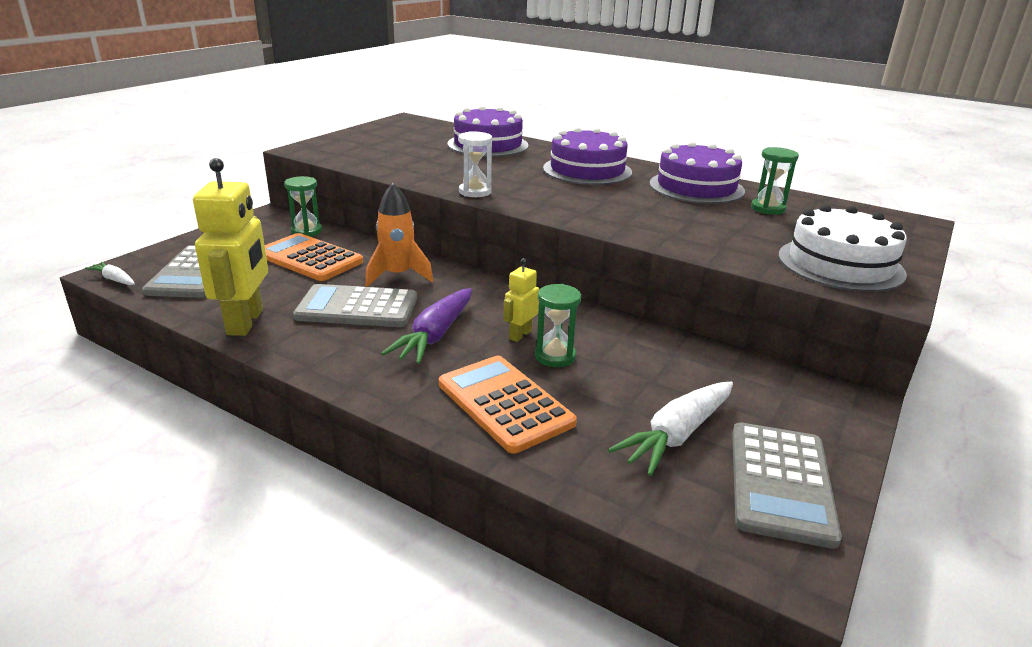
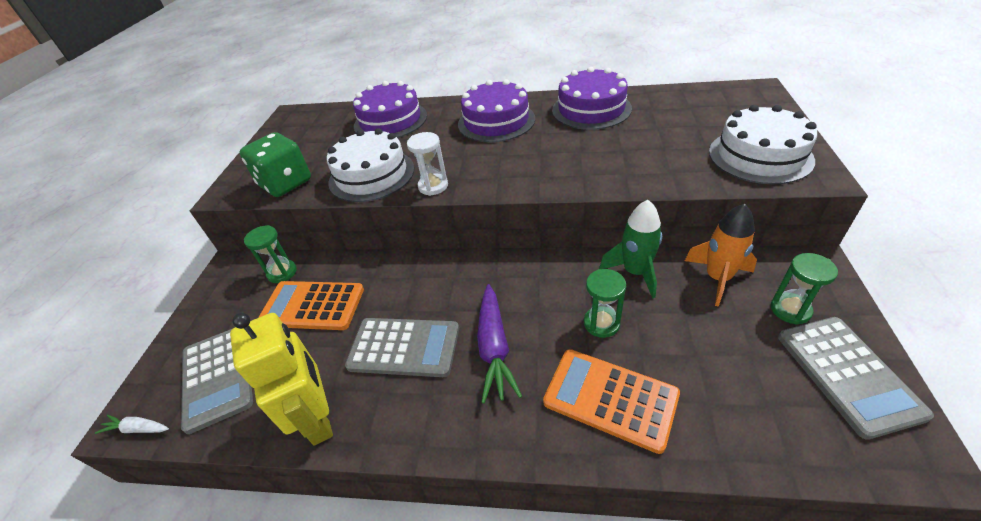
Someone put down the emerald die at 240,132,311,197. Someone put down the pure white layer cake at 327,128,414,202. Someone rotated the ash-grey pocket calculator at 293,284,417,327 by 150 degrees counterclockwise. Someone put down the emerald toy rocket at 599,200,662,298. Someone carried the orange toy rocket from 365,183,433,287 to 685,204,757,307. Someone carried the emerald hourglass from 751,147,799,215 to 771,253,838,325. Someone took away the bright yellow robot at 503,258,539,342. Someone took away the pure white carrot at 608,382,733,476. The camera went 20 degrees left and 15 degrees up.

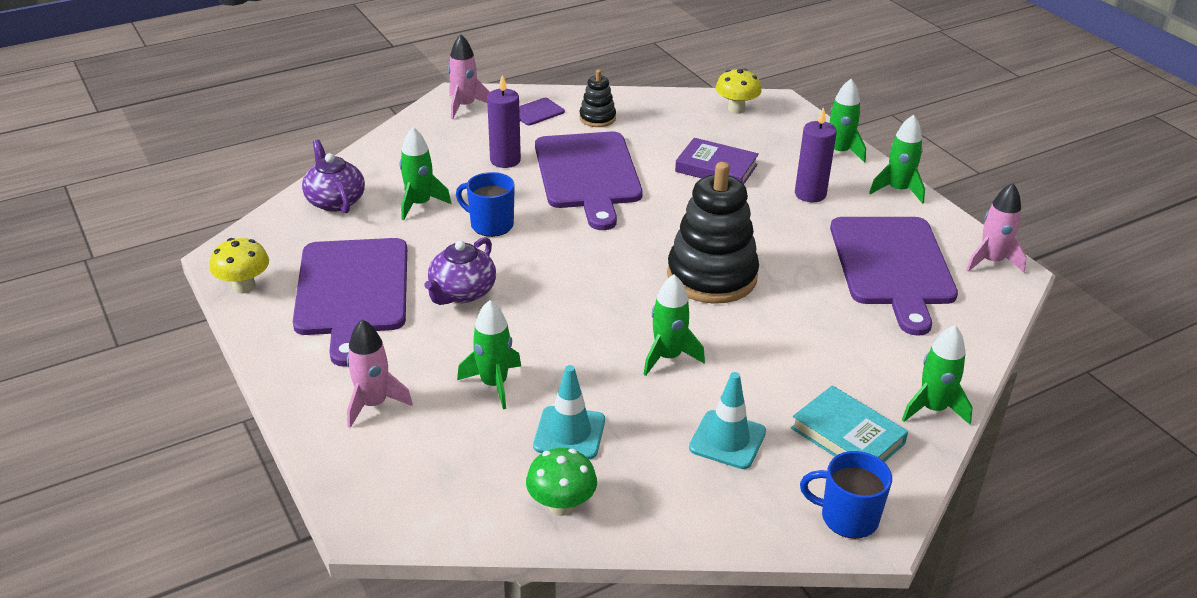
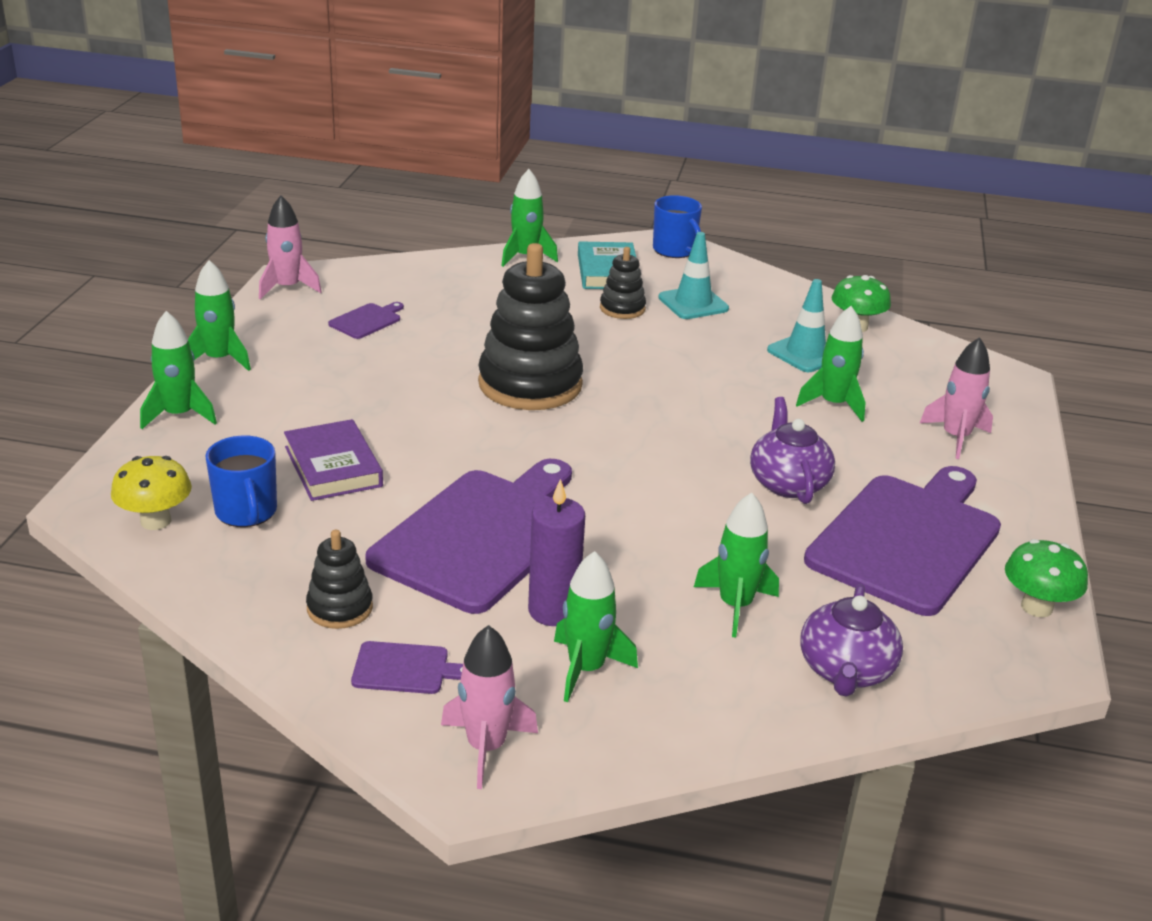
Someone carried the blue tea mug from 456,172,515,237 to 205,436,277,527. Someone scaled the royal purple chopping board at 830,217,958,336 by 0.40. Someone carried the emerald toy rocket from 643,274,705,376 to 554,551,638,702. Someone put down the black ring stacker at 600,247,646,319. Someone rotated the royal purple teapot at 425,237,496,305 by 75 degrees counterclockwise. Someone repainted the bright yellow mushroom at 210,238,269,294, which became the emerald mushroom at 1005,539,1088,617. Someone took away the royal purple wax candle at 795,107,837,202. The camera went 140 degrees left and 5 degrees down.

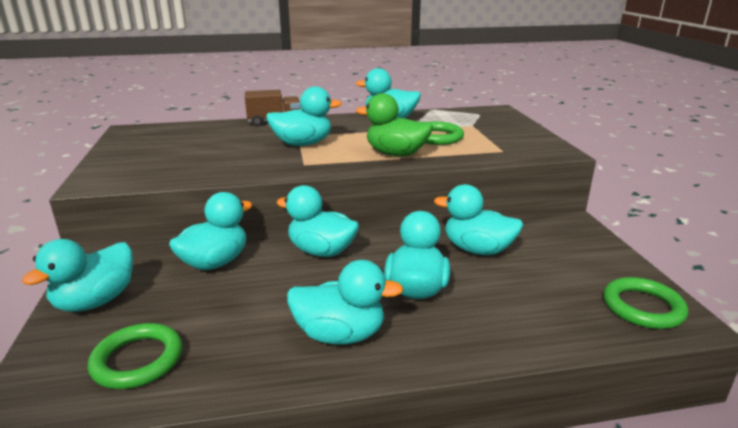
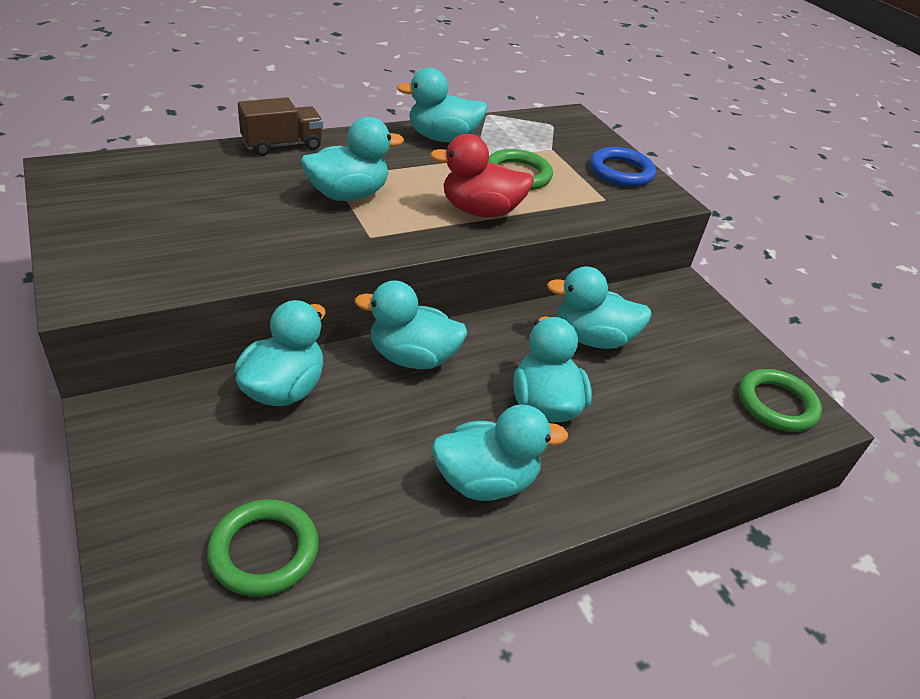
Someone repainted the emerald rubber duck at 356,93,433,156, which became the scarlet rubber duck at 430,134,534,218. Someone put down the blue torus at 590,147,656,187. Someone took away the turquoise rubber duck at 22,239,133,312. The camera went 20 degrees left and 15 degrees up.

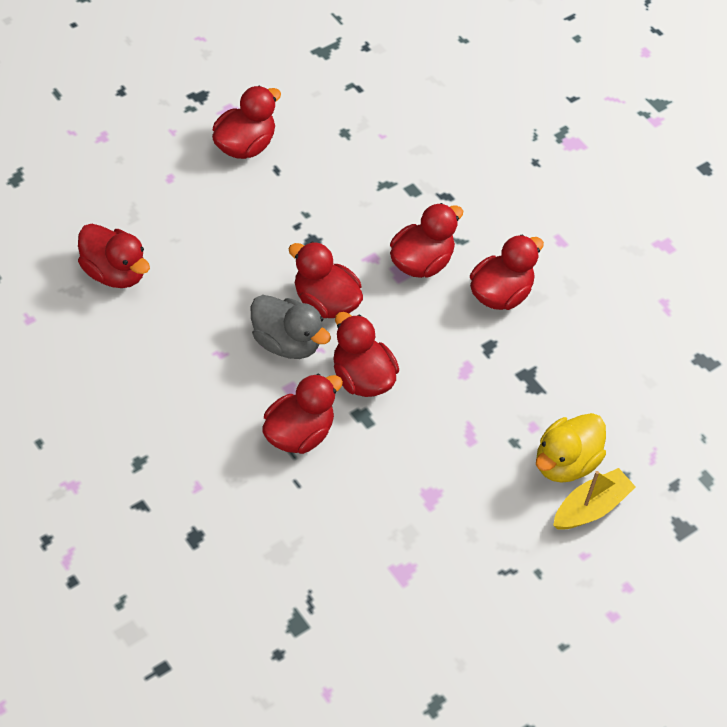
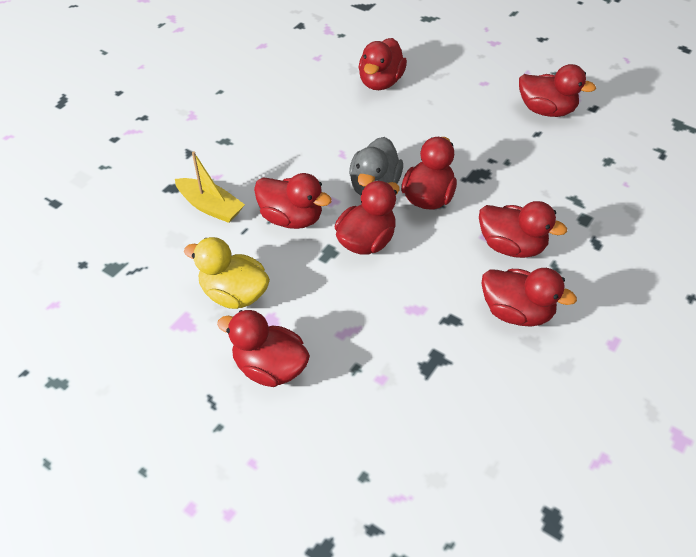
Someone carried the bright yellow toy boat from 553,468,636,529 to 175,152,245,223. Someone carried the bright yellow rubber duck from 536,413,606,483 to 184,237,270,309. Someone put down the scarlet rubber duck at 217,310,310,387. The camera went 75 degrees right and 5 degrees down.

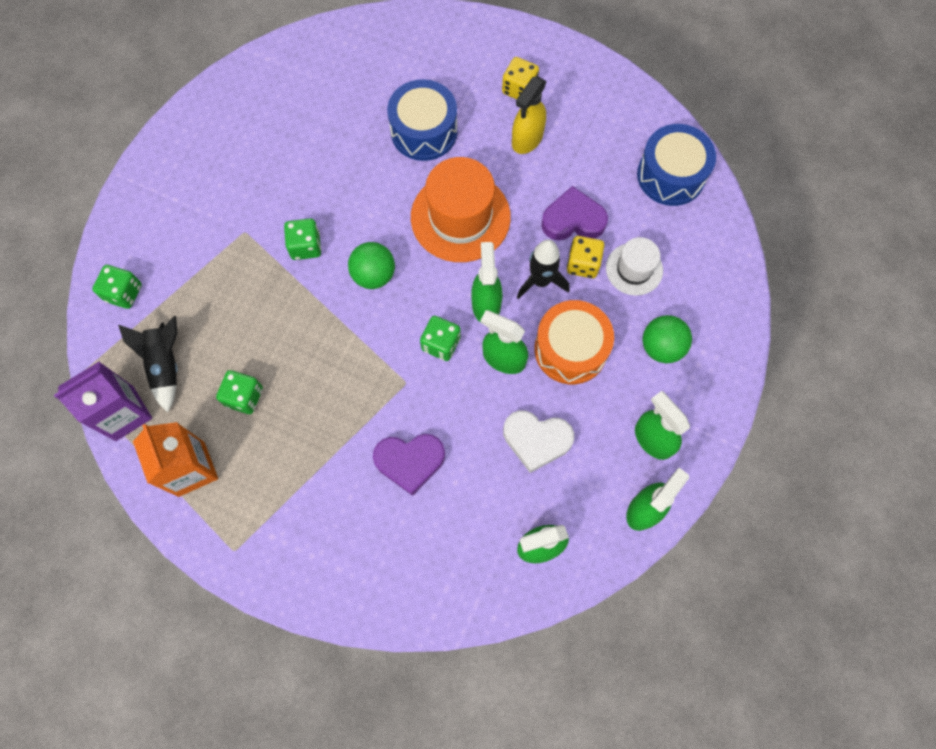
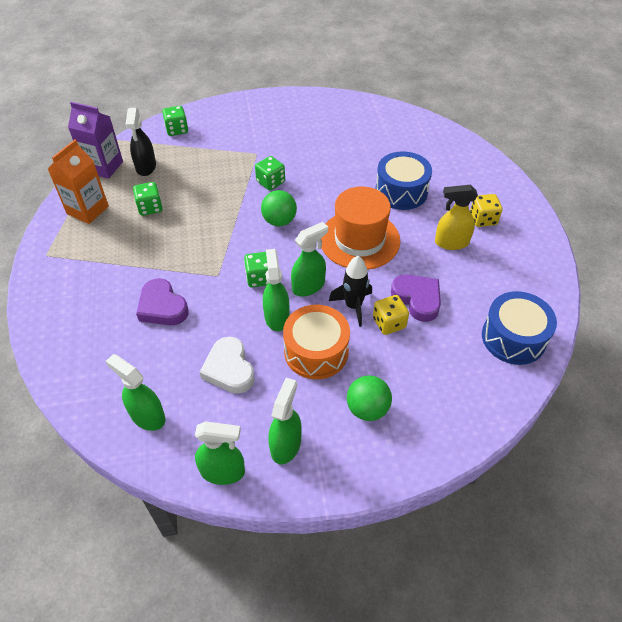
Someone swapped the black toy rocket at 118,316,178,412 for the black spray cleaner at 125,108,156,176. Someone took away the pure white top hat at 606,237,663,296. The camera went 55 degrees right and 20 degrees down.

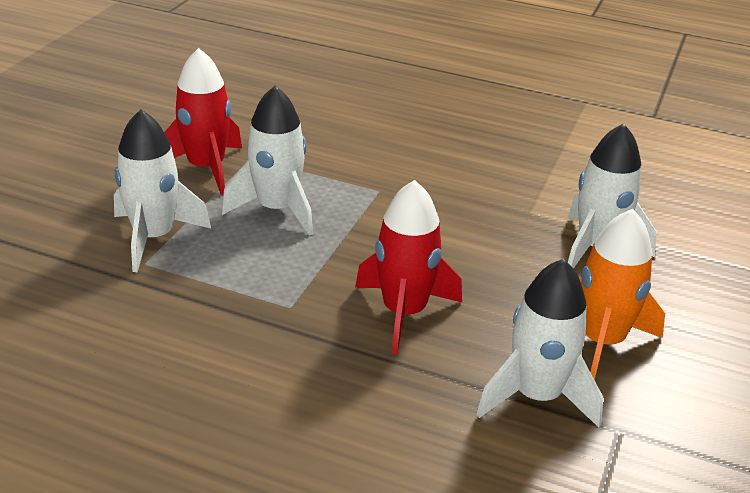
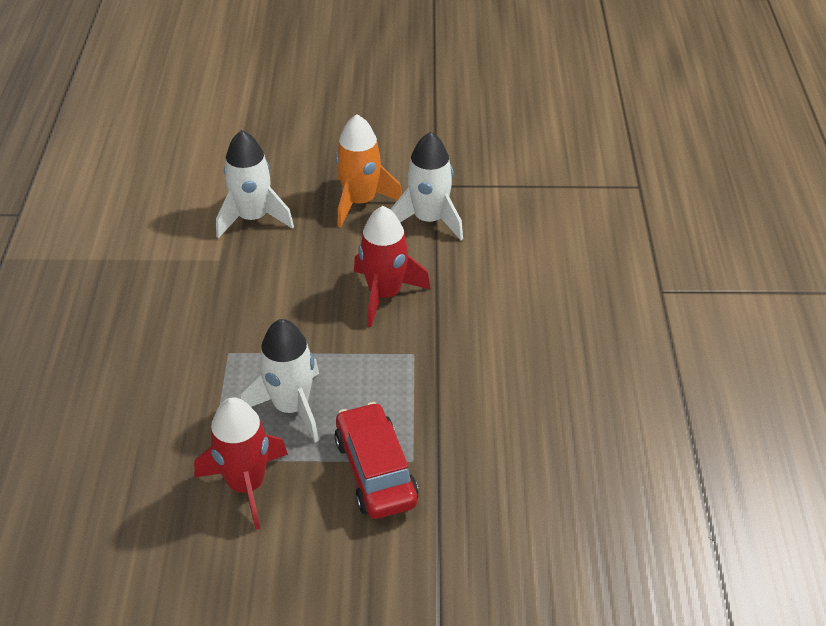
Someone swapped the pure white toy rocket at 114,109,211,272 for the scarlet car at 334,402,419,519. The camera went 110 degrees left and 10 degrees up.

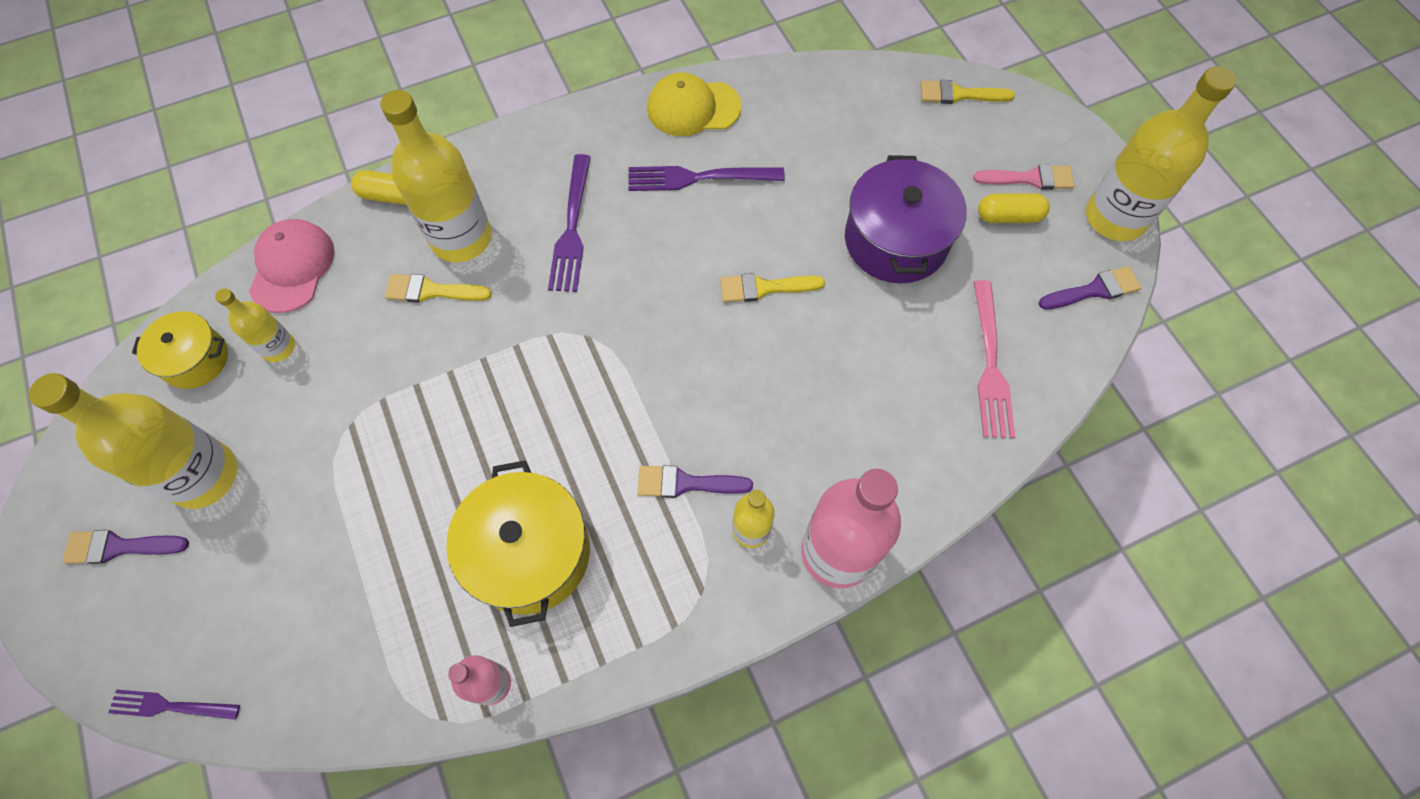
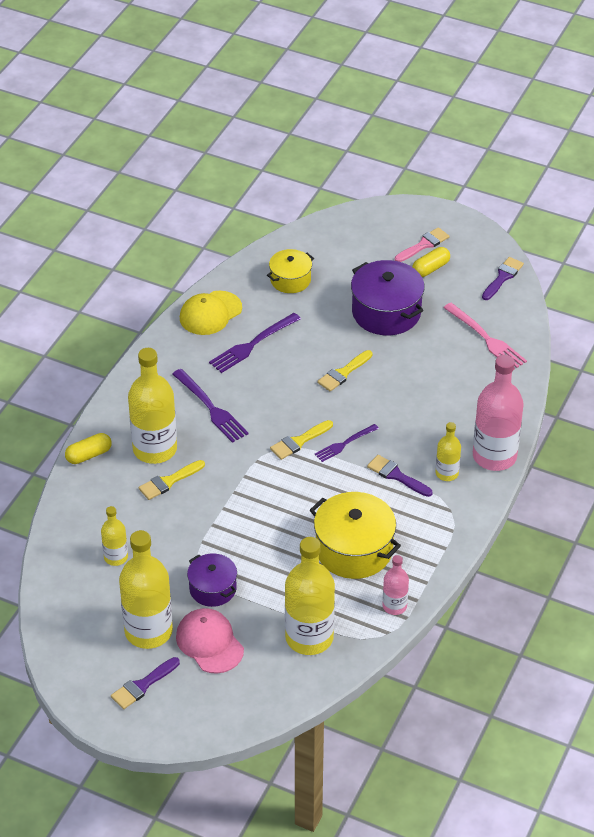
Someone carried the pink peaked cap from 249,219,334,313 to 176,608,244,674. Someone put down the royal purple stockpot at 187,554,237,607. Someone carried the bright yellow stockpot from 132,311,228,389 to 267,249,314,293. Someone carried the bright yellow brush from 920,80,1015,104 to 270,420,333,460. Someone carried the bright yellow bottle from 1086,66,1236,241 to 285,537,335,655. Someone carried the royal purple table fork from 108,689,240,720 to 315,424,379,462. Someone rotated the royal purple brush at 637,465,753,498 by 75 degrees clockwise. The camera went 40 degrees left and 20 degrees down.

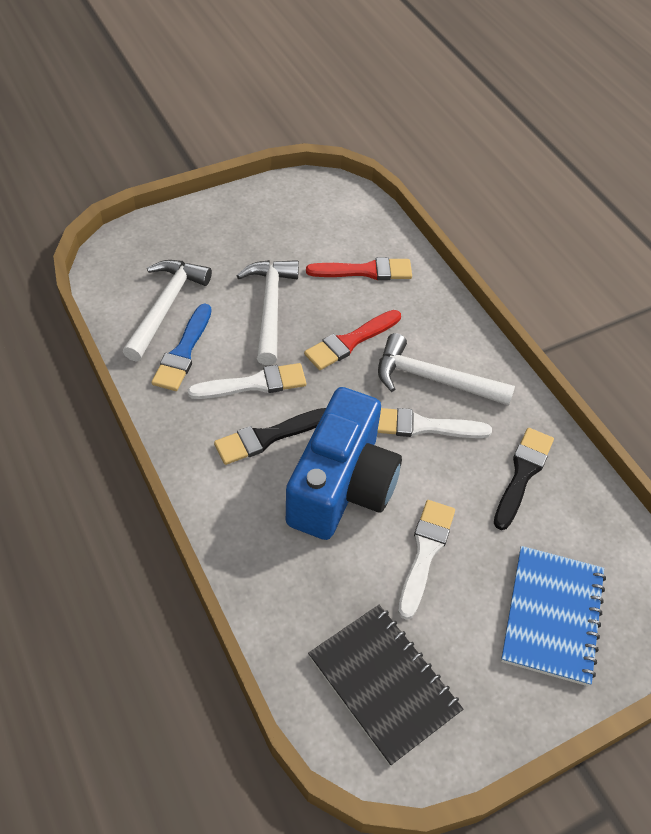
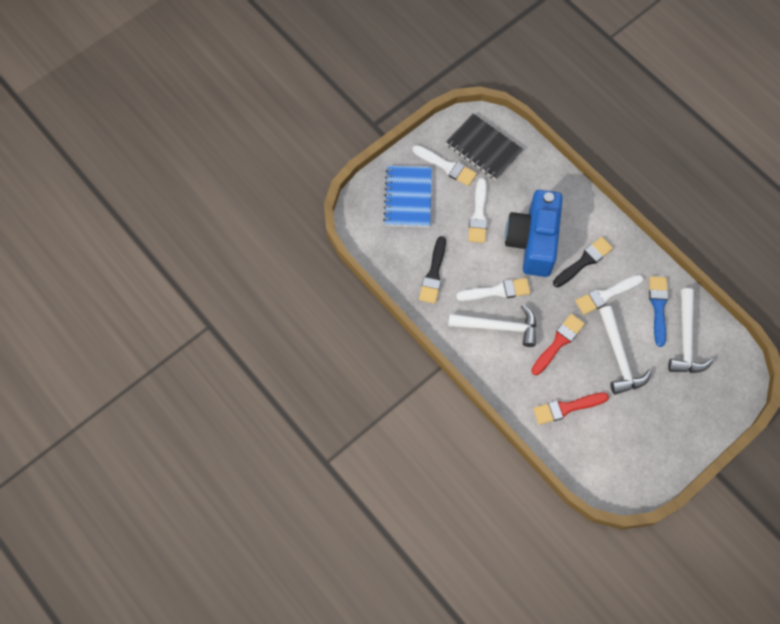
Someone put down the pure white brush at 412,145,477,186. The camera went 170 degrees right and 15 degrees up.

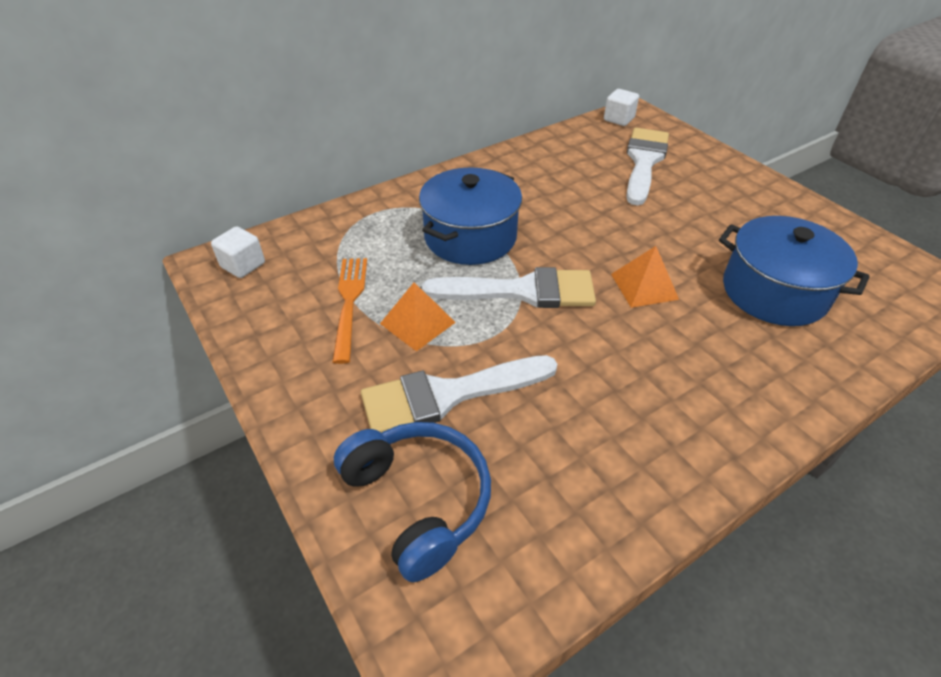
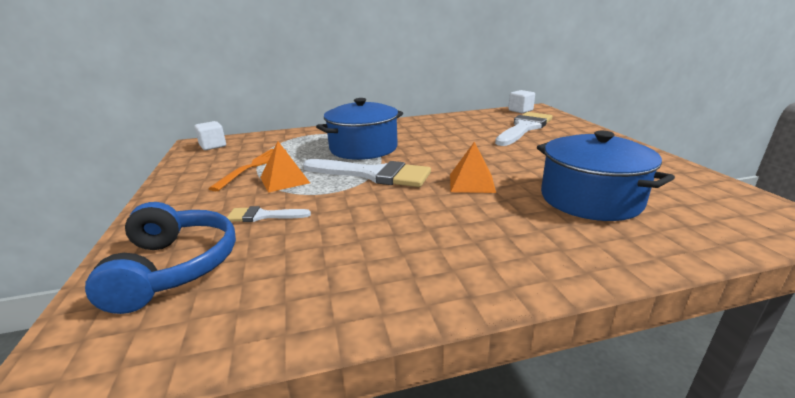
Someone scaled the pure white brush at 361,355,557,433 by 0.50. The camera went 20 degrees right and 20 degrees down.

